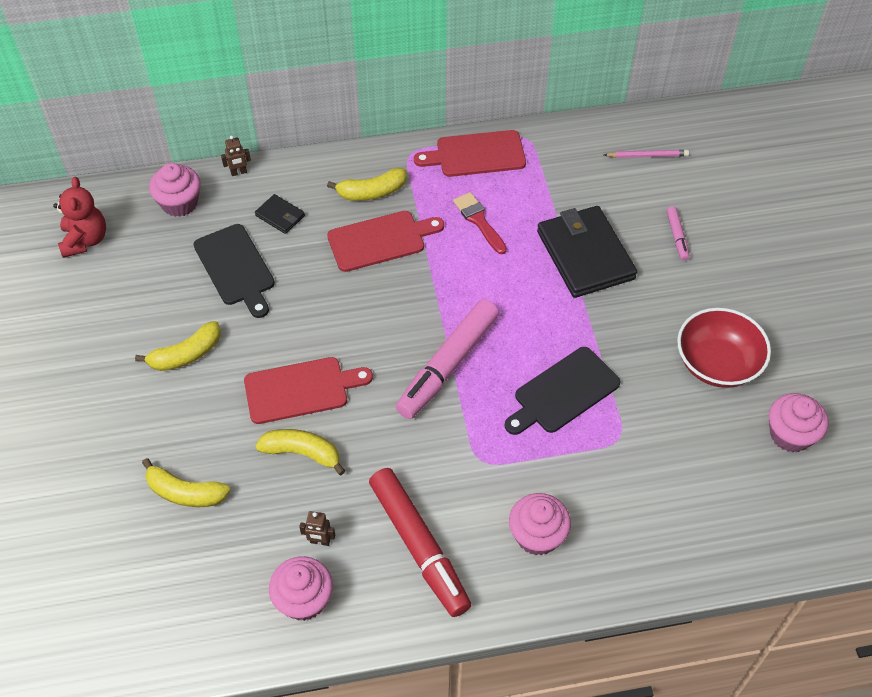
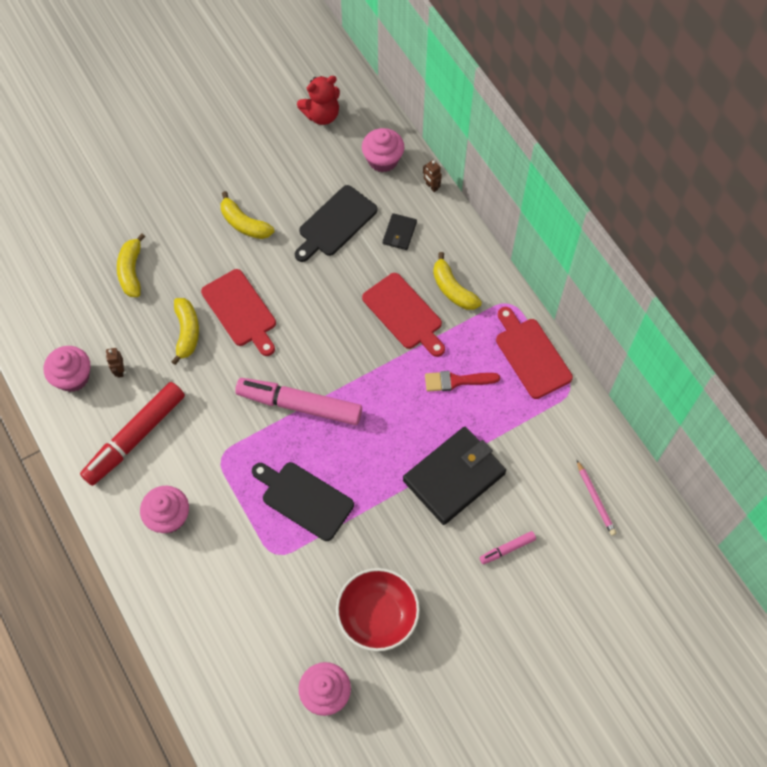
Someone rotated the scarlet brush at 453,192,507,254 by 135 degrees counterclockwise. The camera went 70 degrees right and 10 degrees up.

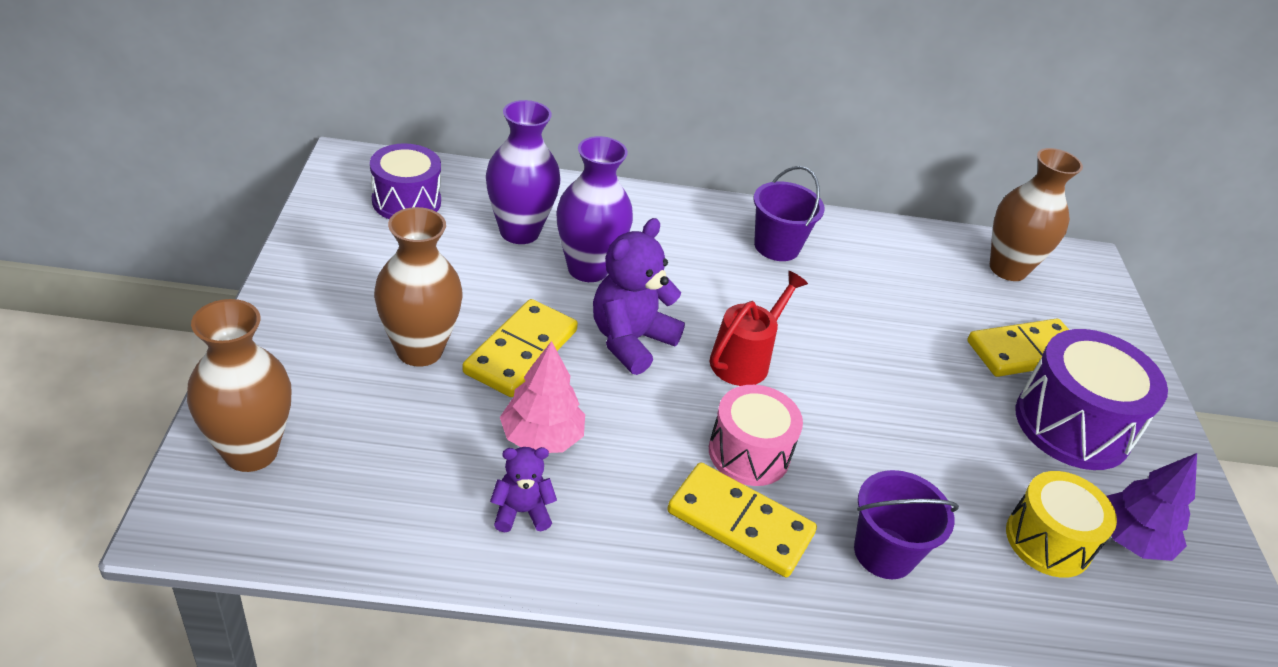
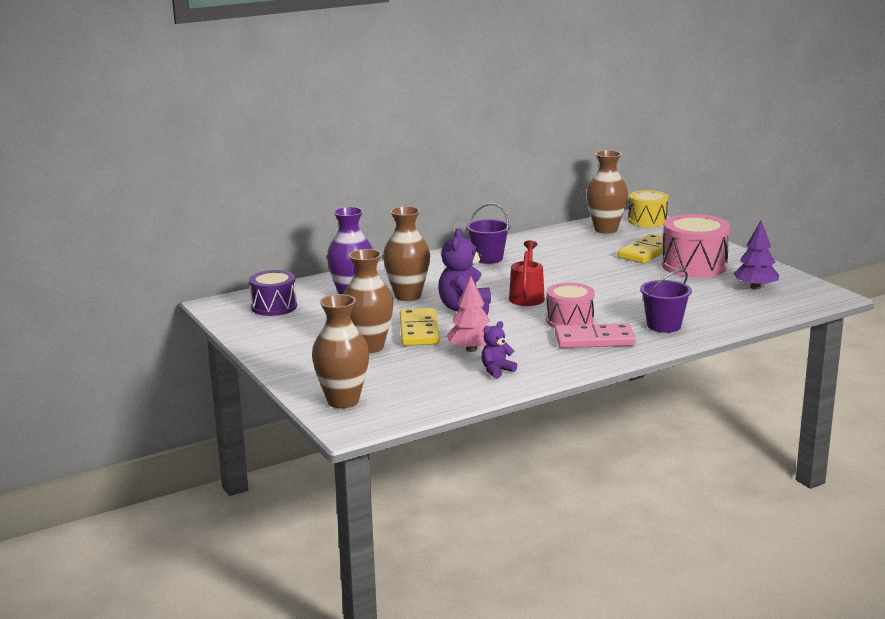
Someone repainted the royal purple flower vase at 556,136,633,282, which became the brown flower vase at 383,206,430,301. Someone repainted the bright yellow domino tile at 667,462,817,577, which became the pink domino tile at 555,323,636,348. Someone carried the bright yellow toy drum from 1006,471,1117,578 to 628,190,668,227. Someone repainted the royal purple toy drum at 1015,329,1168,470, which became the pink toy drum at 662,214,730,278. The camera went 25 degrees left and 20 degrees down.

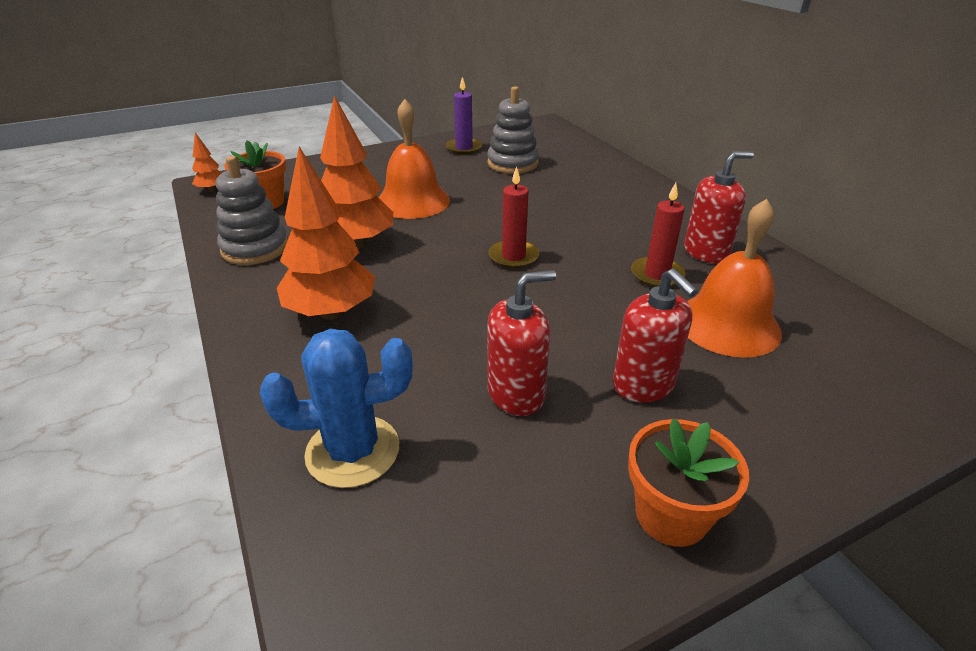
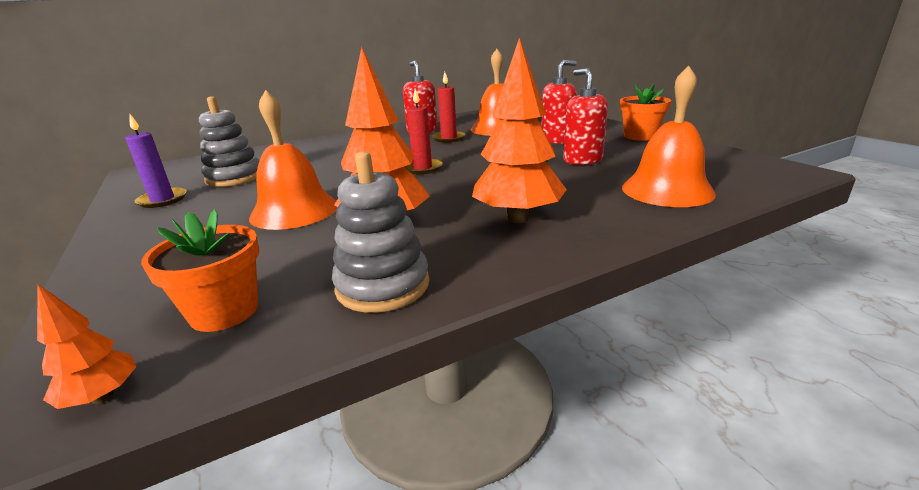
Someone swapped the blue cactus at 260,329,413,488 for the orange school bell at 622,66,716,207. The camera went 90 degrees left and 10 degrees down.

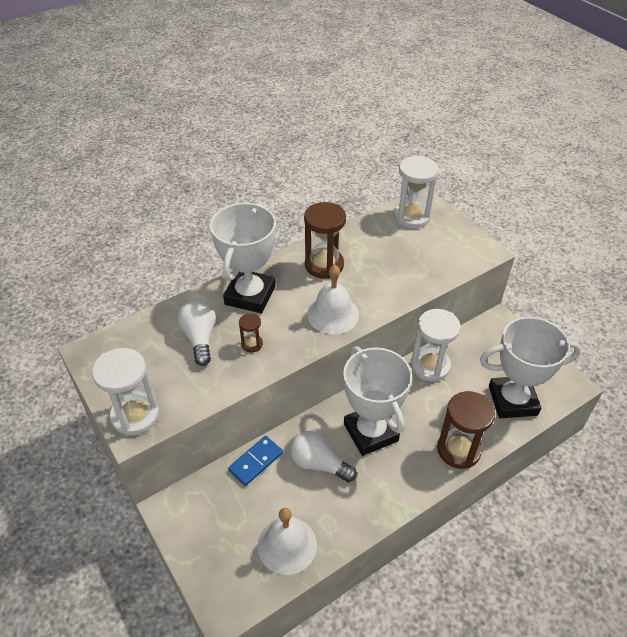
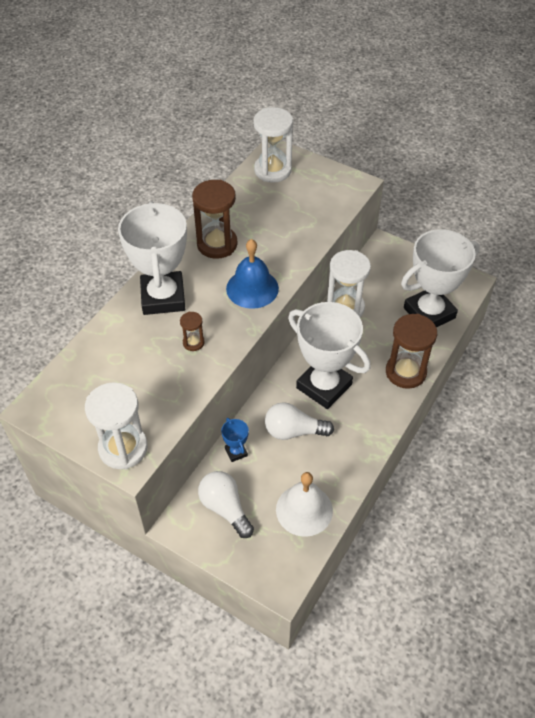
Someone carried the pure white bulb from 178,299,216,366 to 198,471,254,538. Someone swapped the blue domino tile at 228,436,283,486 for the blue award cup at 221,418,249,462. Someone repainted the pure white school bell at 307,265,359,334, which became the blue school bell at 226,239,279,309. The camera went 25 degrees left and 5 degrees up.

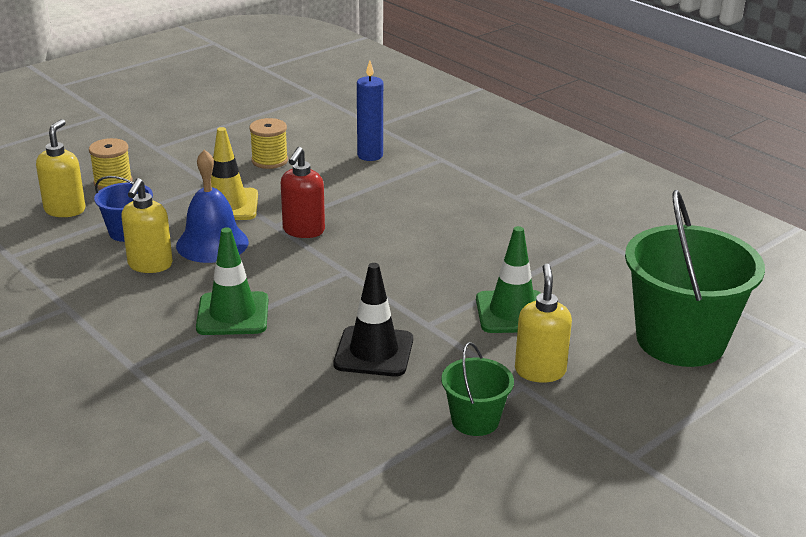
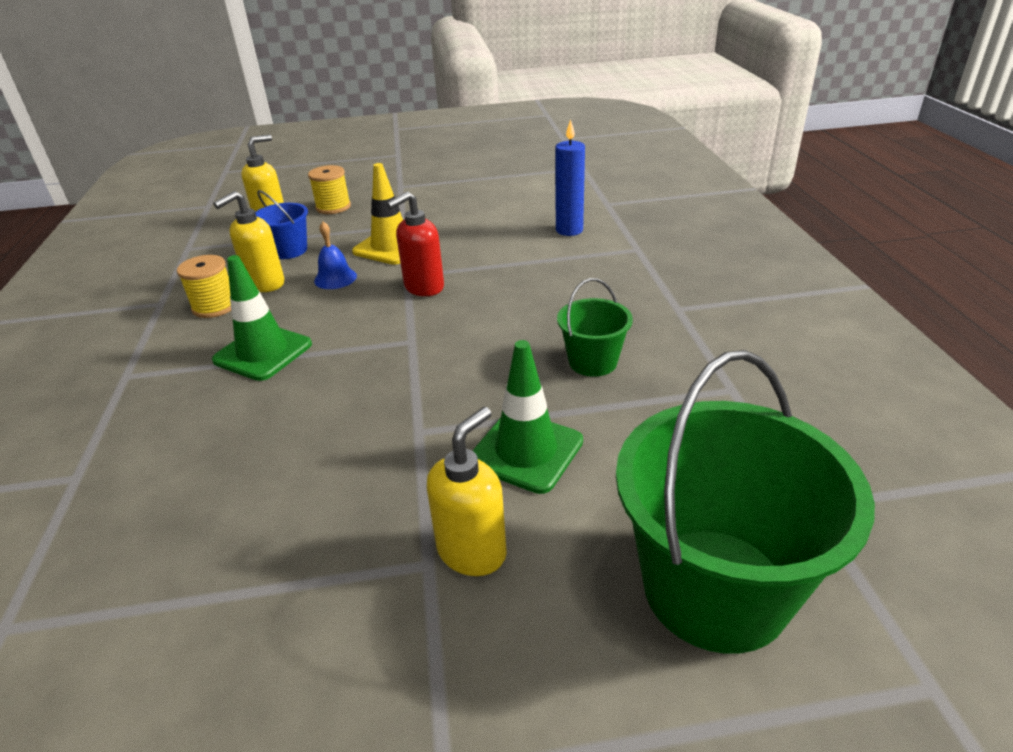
Someone carried the bright yellow bobbin from 249,118,288,169 to 177,255,231,318. Someone scaled the blue school bell at 176,149,249,263 by 0.58. Someone carried the emerald pail from 441,342,514,436 to 557,278,633,377. Someone took away the black safety cone at 334,263,413,377. The camera went 35 degrees right and 5 degrees up.

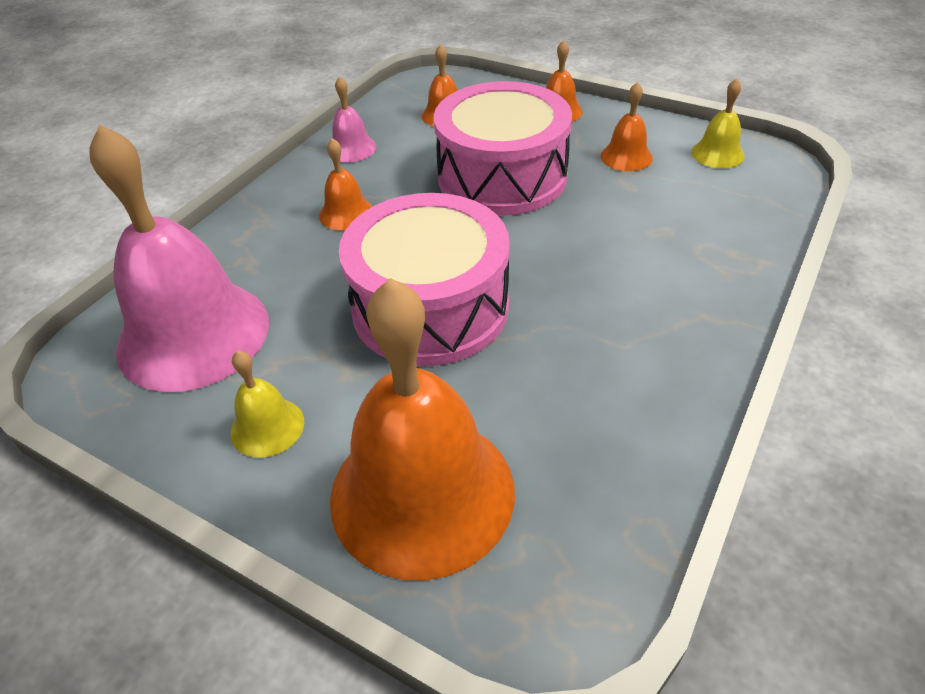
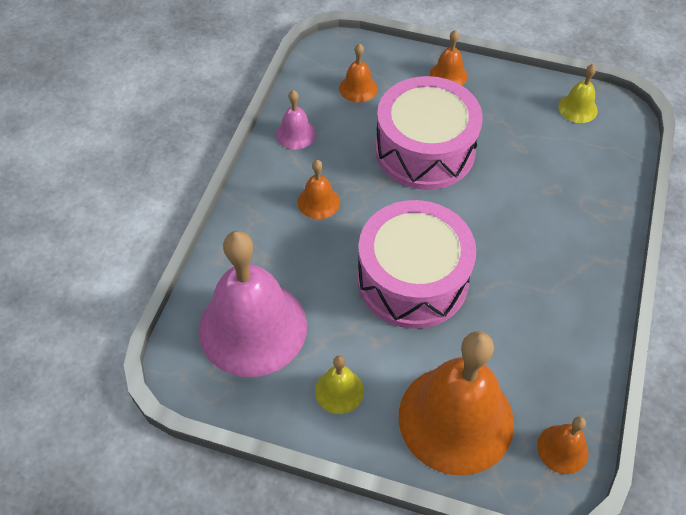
Someone carried the orange school bell from 601,82,653,171 to 537,416,589,474. The camera went 15 degrees left and 10 degrees up.

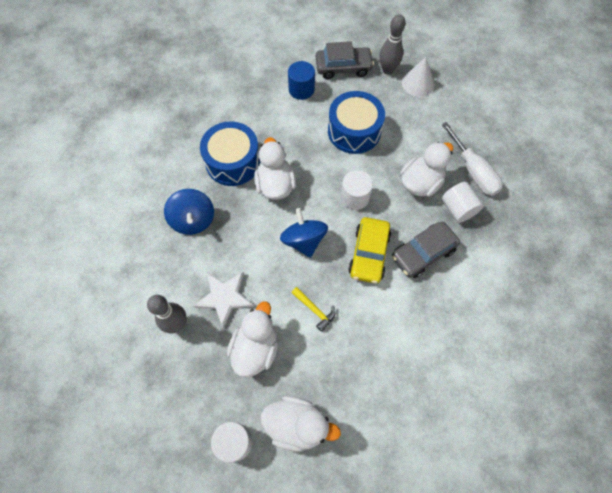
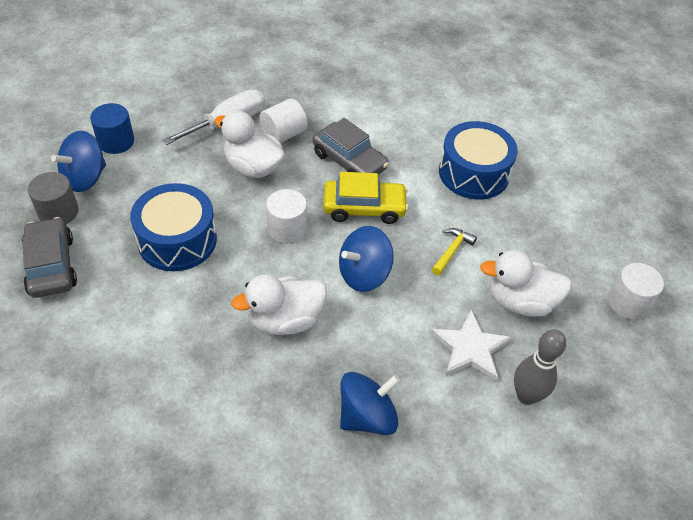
Someone swapped the ash-grey bowling pin at 380,14,405,75 for the ash-grey cylinder shape at 28,172,79,224. Someone swapped the pure white cone at 402,57,434,97 for the blue whirligig at 51,131,106,192. Someone carried the blue cylinder shape from 288,61,315,100 to 90,103,134,154. Someone carried the blue toy drum from 200,121,260,186 to 439,121,518,200. Someone took away the pure white rubber duck at 261,396,341,452. The camera went 105 degrees left and 15 degrees down.

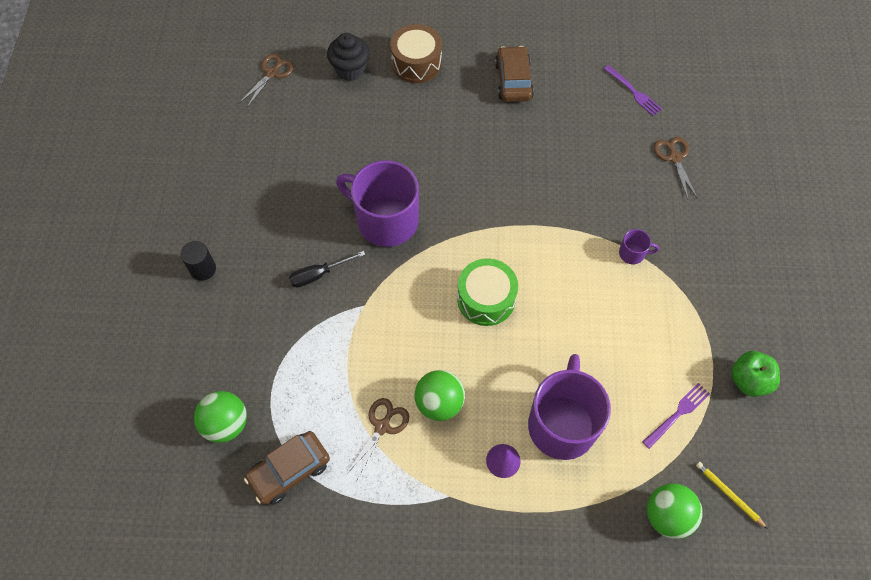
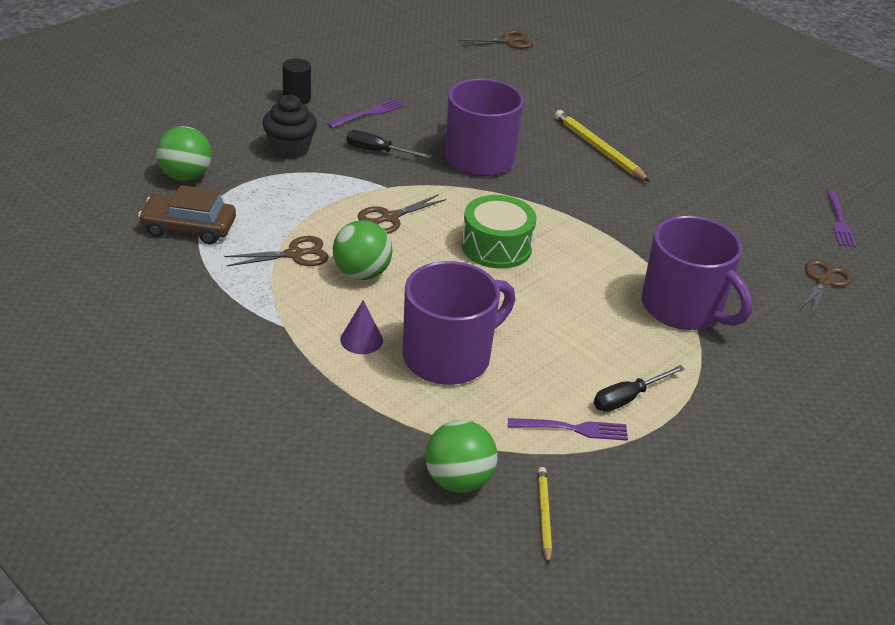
Someone carried the black cupcake from 327,33,370,81 to 262,94,317,160. Someone put down the royal purple table fork at 327,99,404,128. Someone put down the brown pair of scissors at 358,194,446,234. Someone put down the bright yellow wooden pencil at 555,110,650,182. Someone put down the black screwdriver at 594,365,685,412. Someone scaled the royal purple tea mug at 619,229,659,264 by 2.41. Someone took away the brown toy drum at 390,24,442,83. Someone took away the brown car at 495,46,534,102. Someone took away the emerald apple at 731,351,780,397. The camera went 40 degrees right and 25 degrees down.

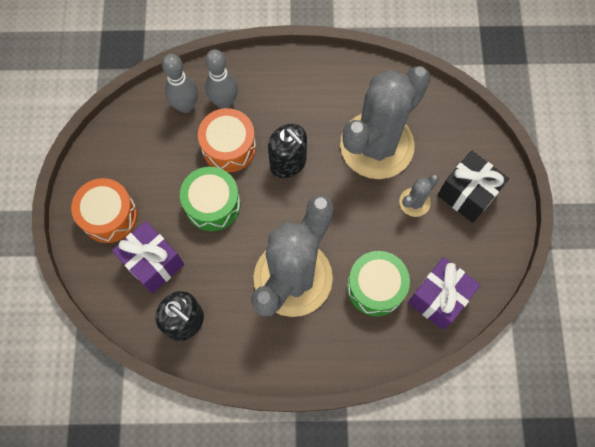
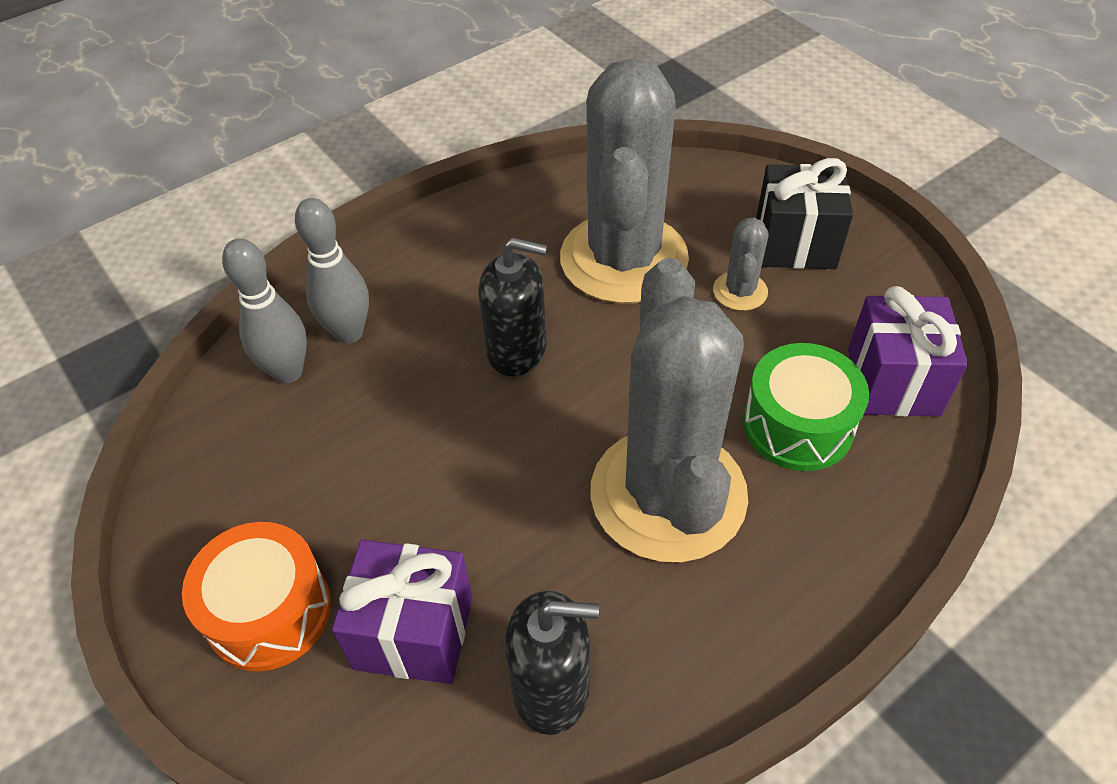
Someone took away the emerald toy drum at 180,167,241,231. Someone took away the orange toy drum at 198,108,256,172. The camera went 35 degrees left and 20 degrees down.

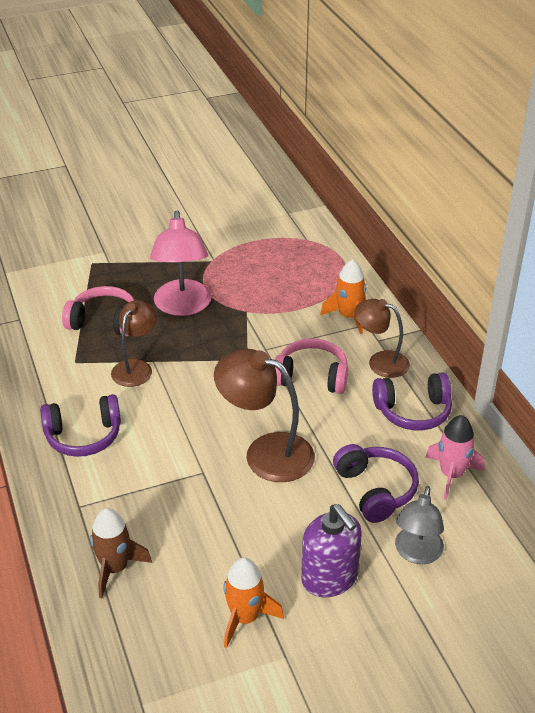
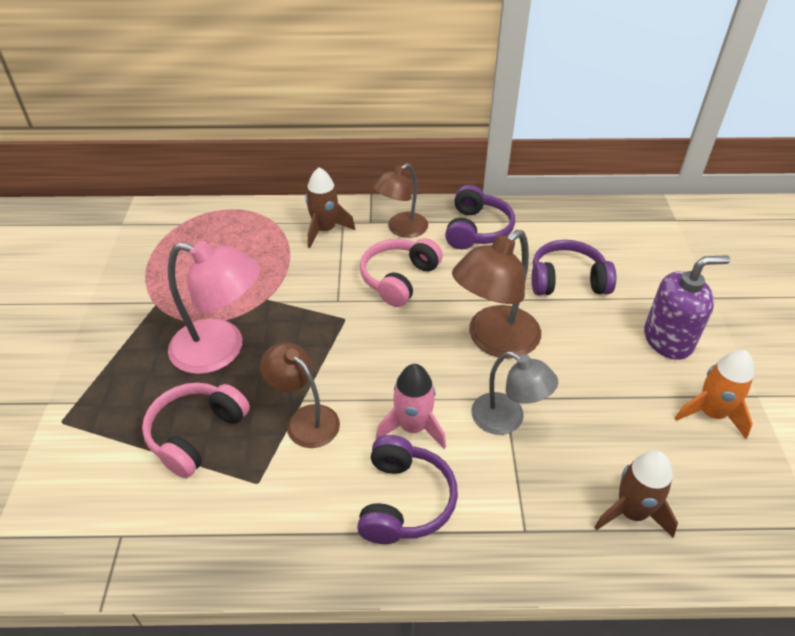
Someone repainted the orange toy rocket at 320,259,366,334, which became the brown toy rocket at 305,167,355,248. Someone carried the pink toy rocket from 426,415,484,500 to 376,364,446,449. Someone carried the ash-grey lamp from 395,486,444,564 to 471,351,558,435. The camera went 70 degrees left and 5 degrees up.

